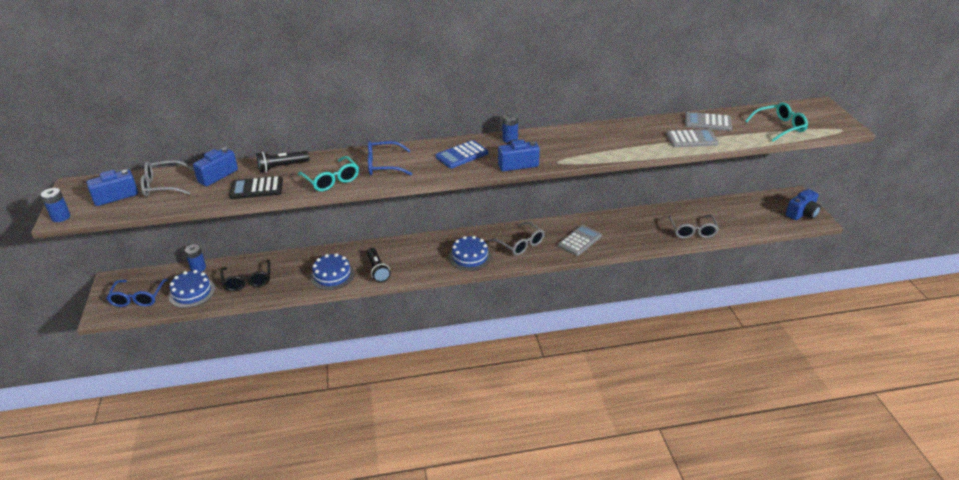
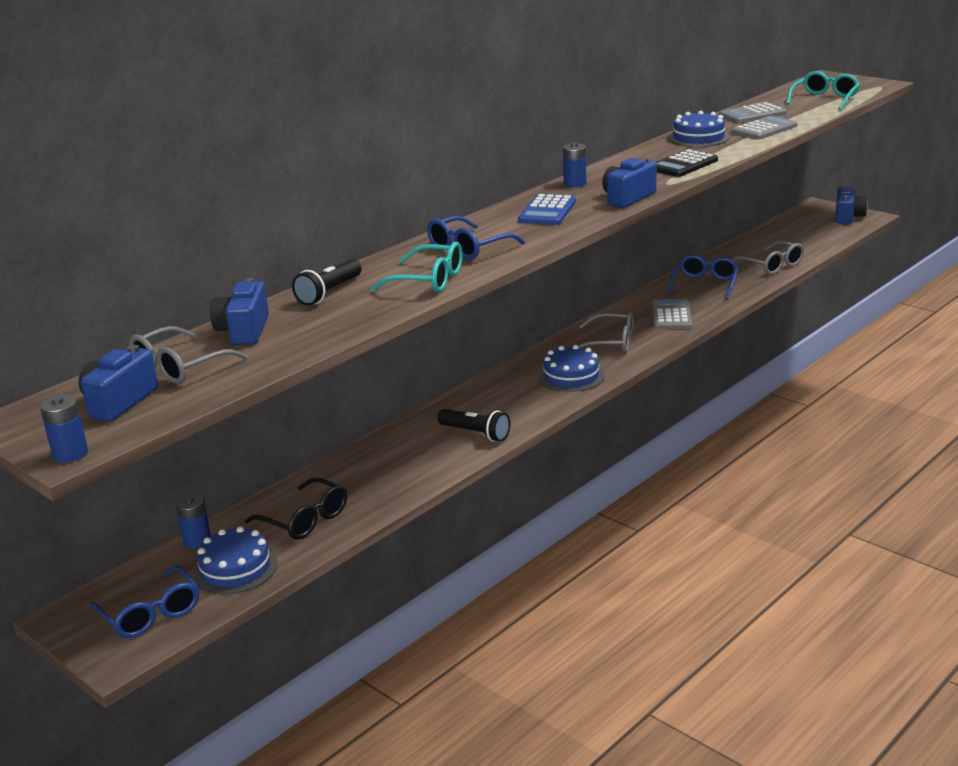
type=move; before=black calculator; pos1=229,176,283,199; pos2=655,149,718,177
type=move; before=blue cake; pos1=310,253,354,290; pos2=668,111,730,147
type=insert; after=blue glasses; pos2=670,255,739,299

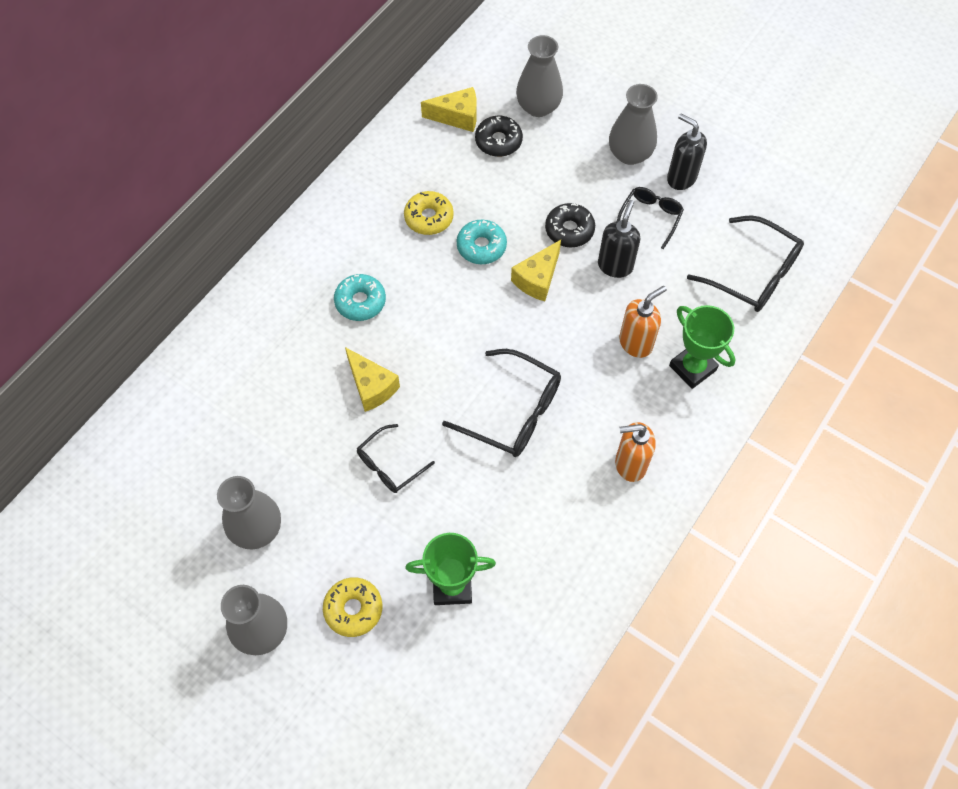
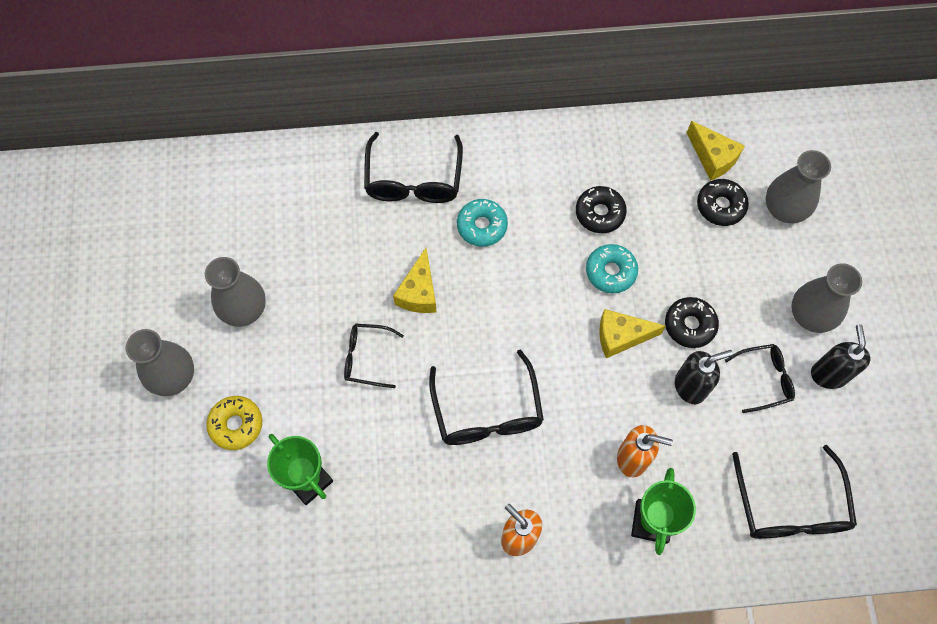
type=recolor; before=yellow donut; after=black donut; pos1=404,191,454,235; pos2=576,186,627,233
type=insert; after=black glasses; pos2=364,132,463,203

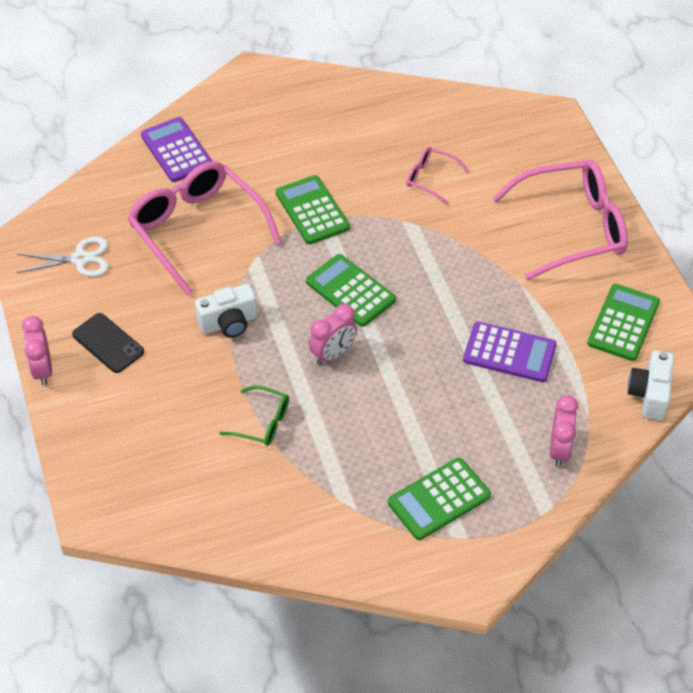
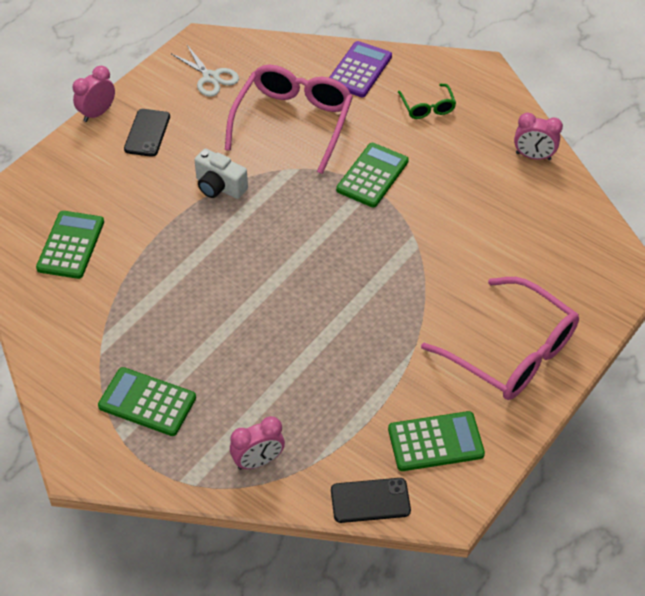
type=delete; before=pink glasses; pos1=407,147,469,205
type=move; before=green calculator; pos1=306,254,396,327; pos2=36,211,104,279
type=move; before=pink clock; pos1=309,304,357,365; pos2=514,113,563,160
type=delete; before=purple calculator; pos1=463,322,557,382
type=replace; before=white camera; after=black phone; pos1=628,351,674,420; pos2=331,478,411,523
type=move; before=green glasses; pos1=219,385,289,446; pos2=398,84,456,119

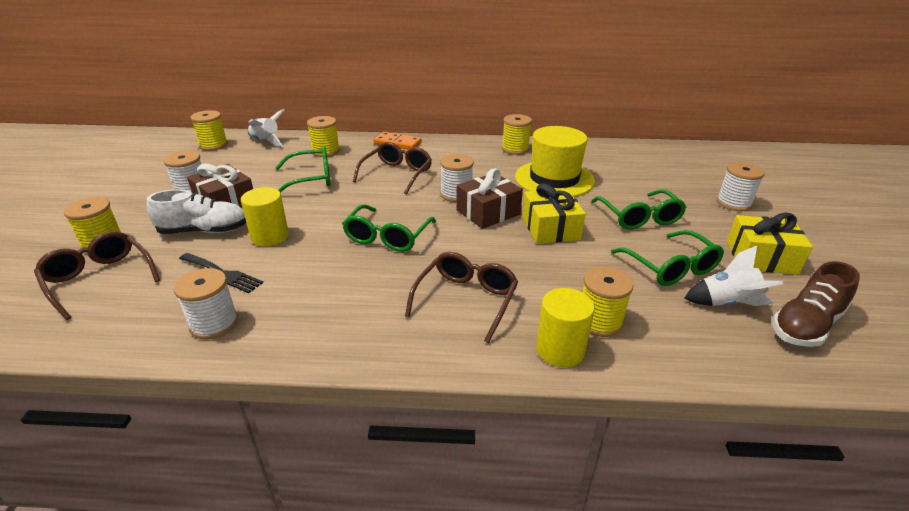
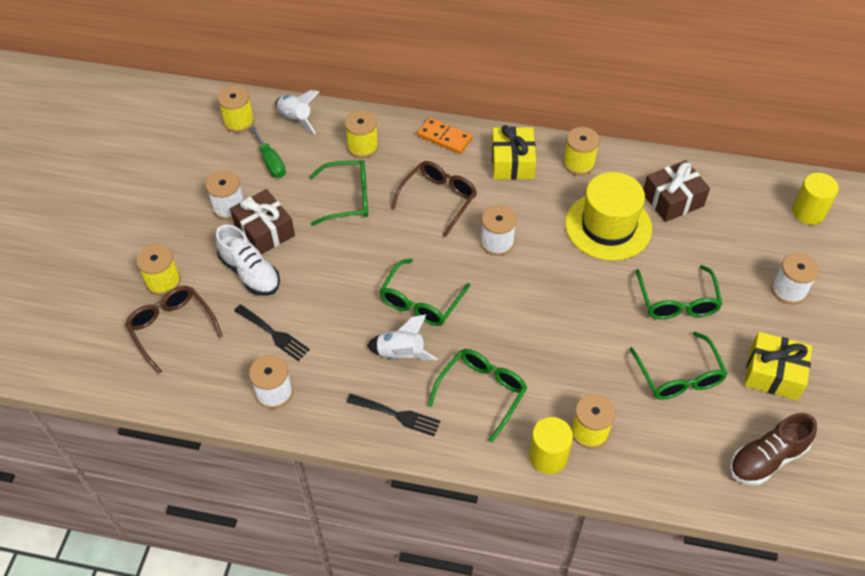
type=move; before=brown gift; pos1=456,168,523,229; pos2=643,160,710,222
type=move; before=yellow gift; pos1=522,183,586,244; pos2=492,125,536,180
type=move; before=yellow cylinder; pos1=241,187,289,246; pos2=792,173,839,225
type=rotate; before=white shoe; pos1=147,189,246,234; pos2=215,224,280,296; turn=45
type=move; before=white rocket; pos1=685,246,783,306; pos2=367,314,437,361
type=recolor; before=brown glasses; after=green glasses; pos1=405,252,518,343; pos2=428,349,527,443
type=insert; after=green screwdriver; pos2=251,126,286,178
type=insert; after=black fork; pos2=347,394,441,436

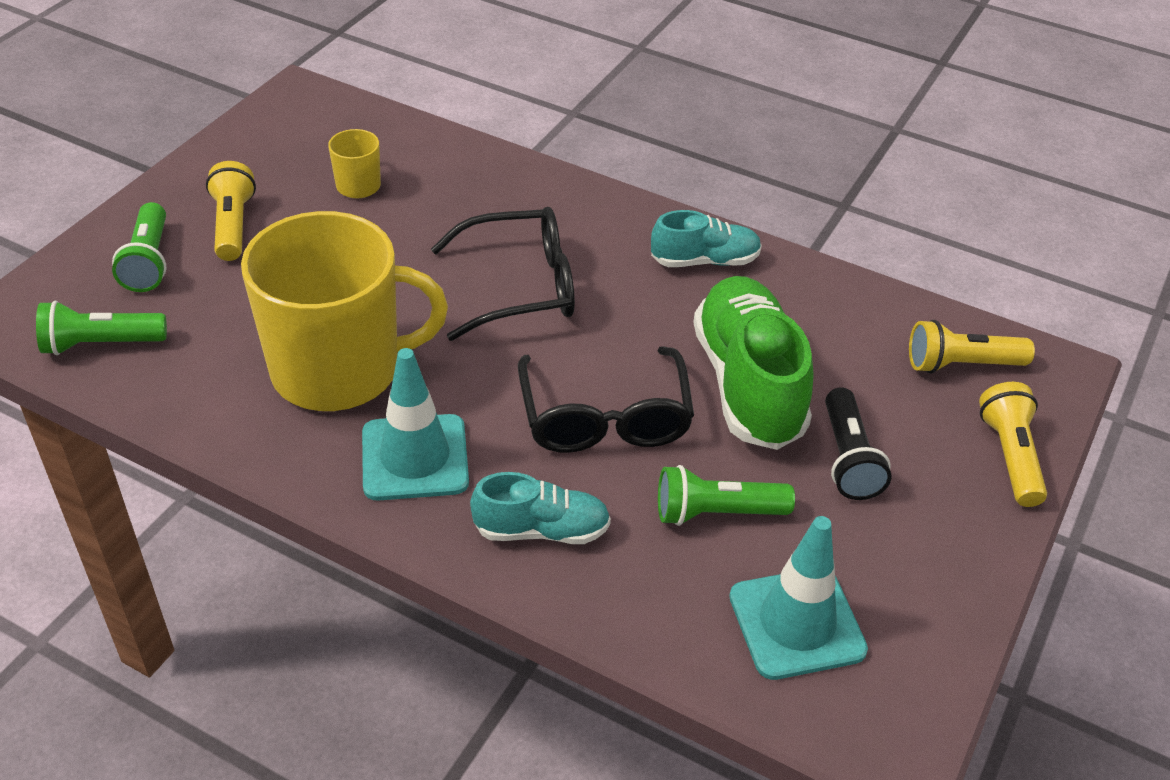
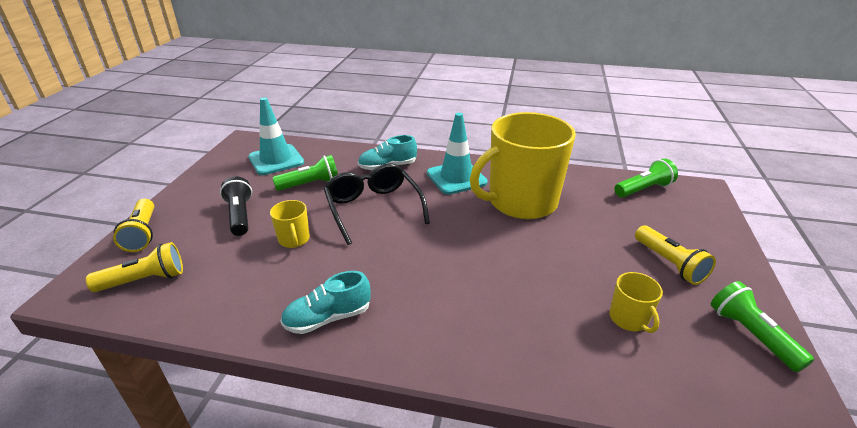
type=move; before=green flashlight; pos1=112,202,167,292; pos2=711,281,814,372
type=delete; before=black glasses; pos1=431,207,575,341
type=replace; before=green shoe; after=yellow mug; pos1=693,276,814,450; pos2=270,200,310,248

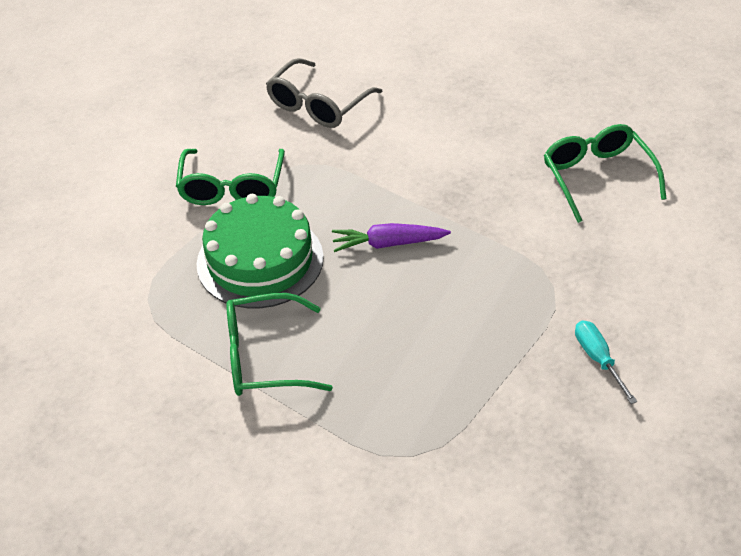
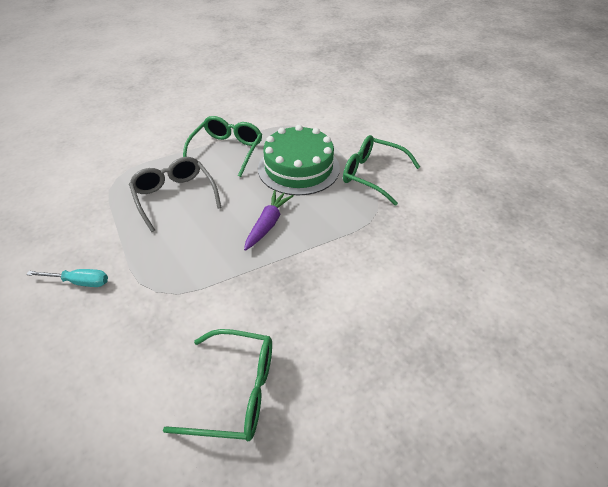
type=move; before=grey glasses; pos1=266,58,382,128; pos2=129,157,222,232

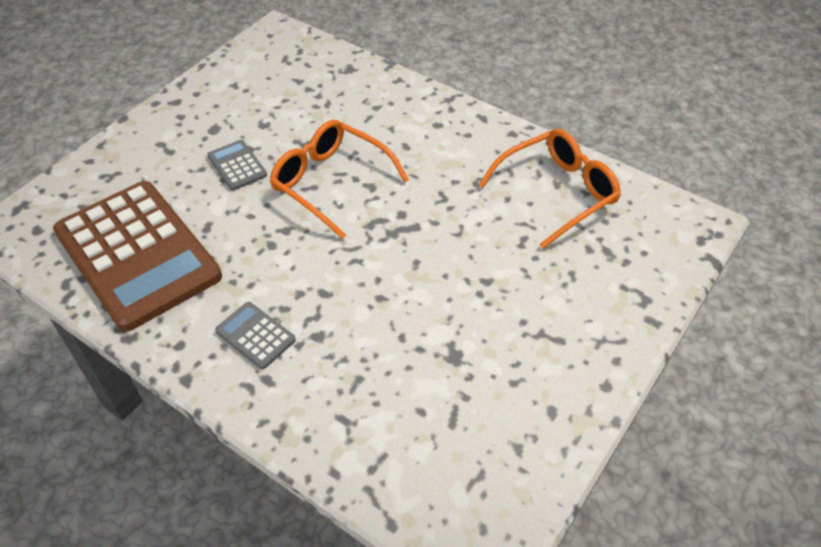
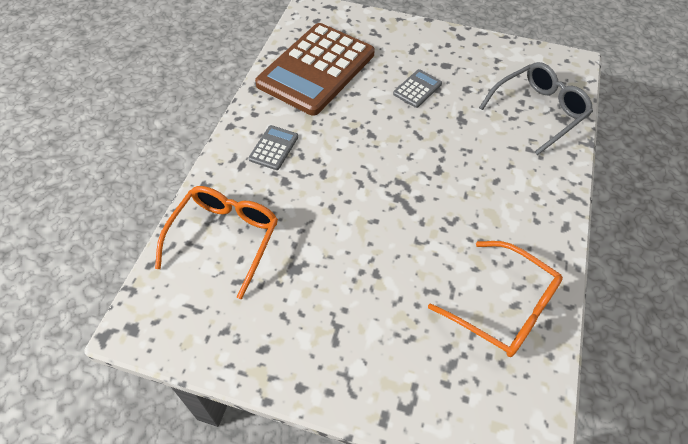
type=move; before=orange glasses; pos1=270,119,409,239; pos2=155,186,278,299
type=insert; after=grey glasses; pos2=479,62,593,155

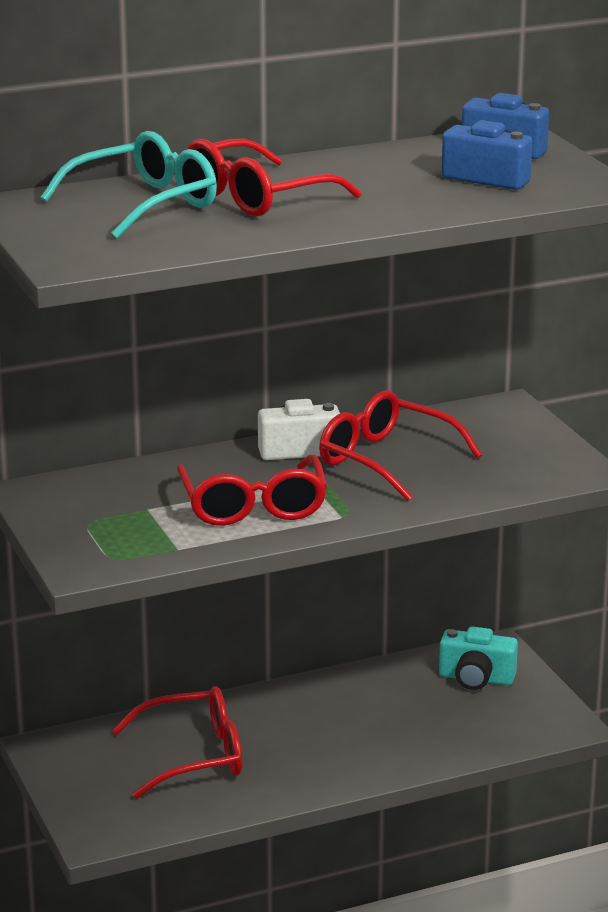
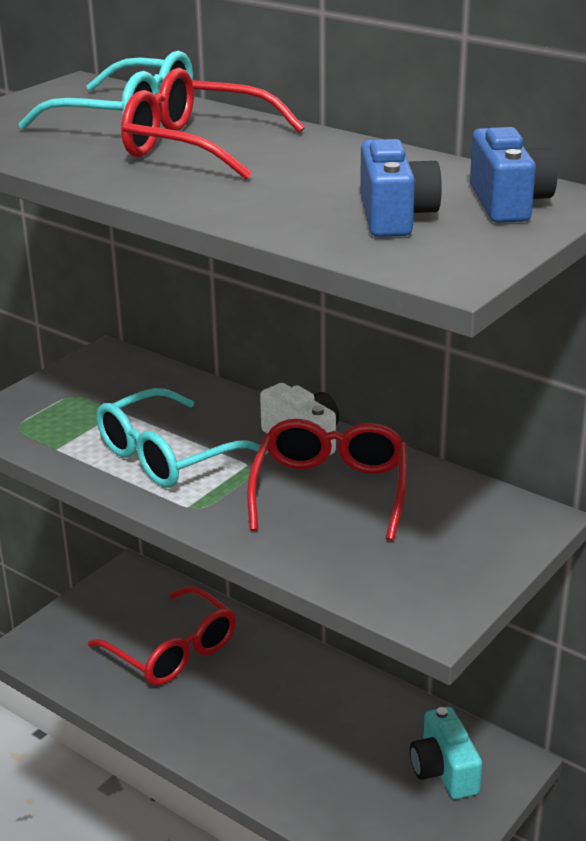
type=recolor; before=red glasses; after=turquoise glasses; pos1=177,455,327,526; pos2=96,388,269,488

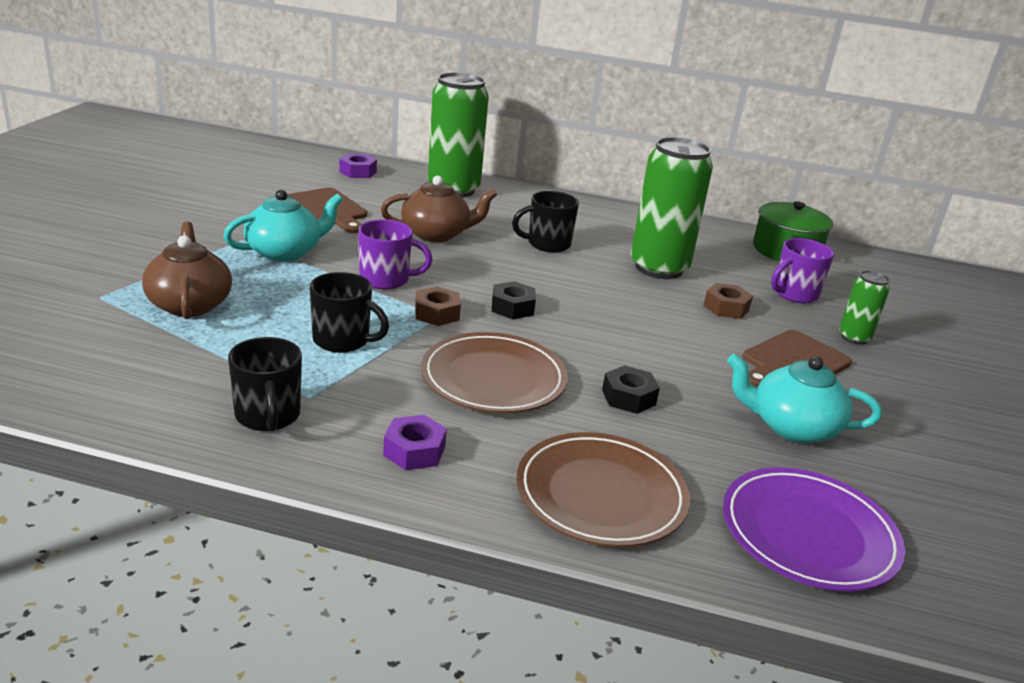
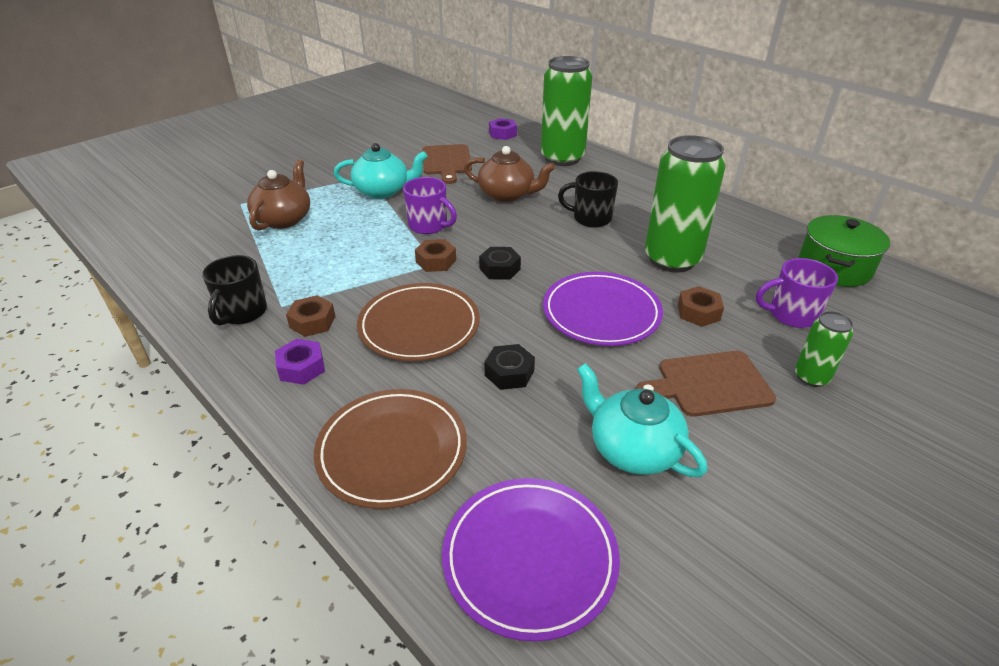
type=delete; before=black mug; pos1=310,272,389,353
type=insert; after=purple plate; pos2=543,272,663,346
type=insert; after=brown nut; pos2=286,295,336,337

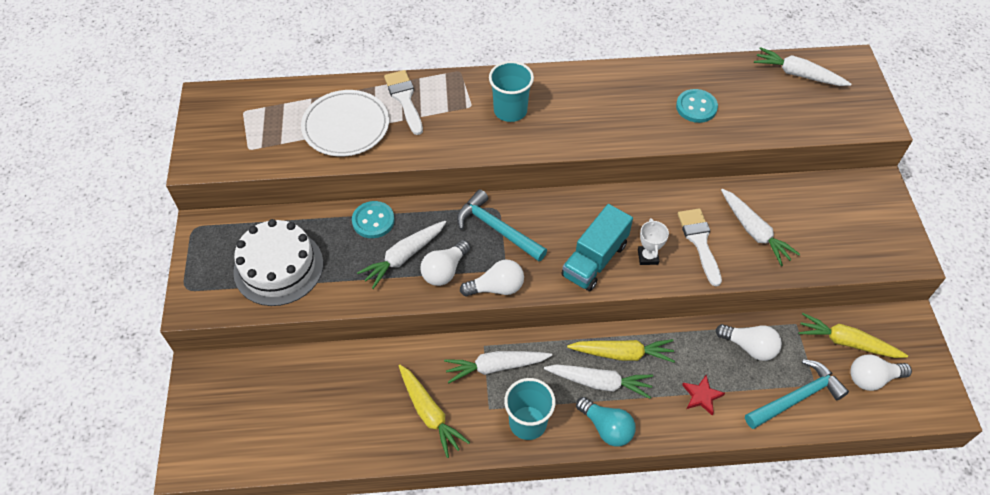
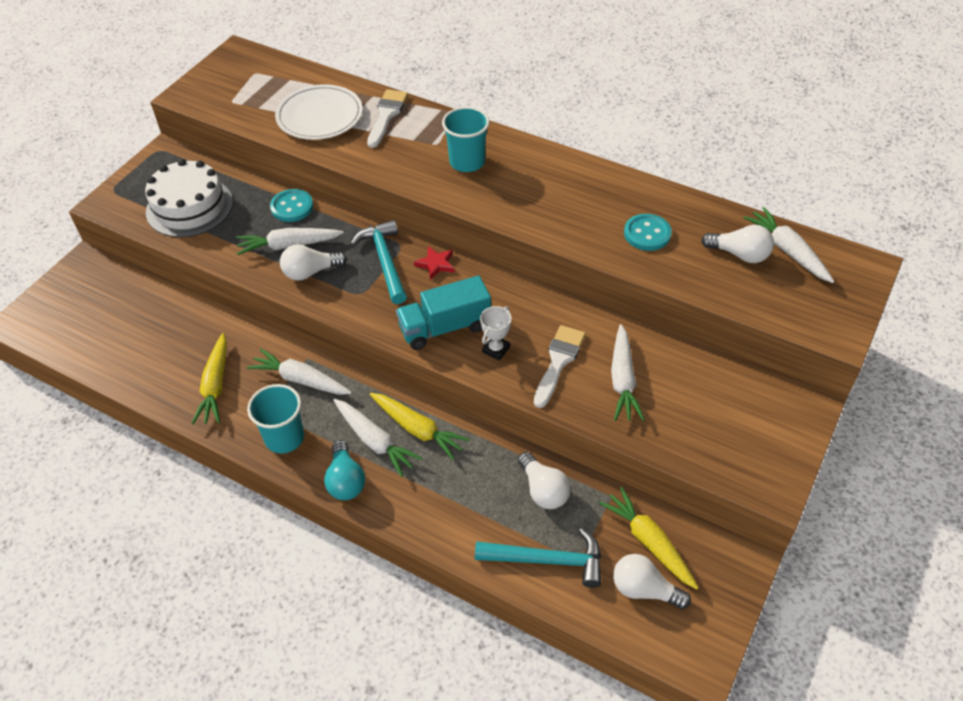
type=move; before=white light bulb; pos1=460,260,524,296; pos2=701,225,774,263
type=move; before=red star; pos1=682,375,725,416; pos2=414,246,455,280

